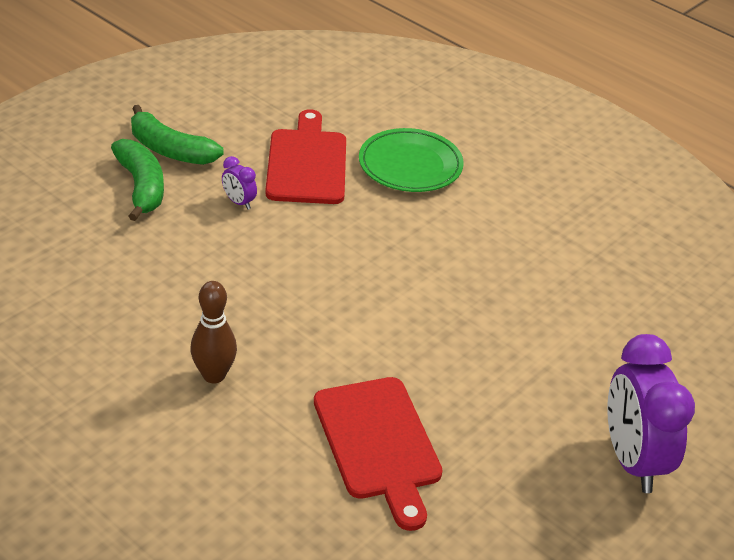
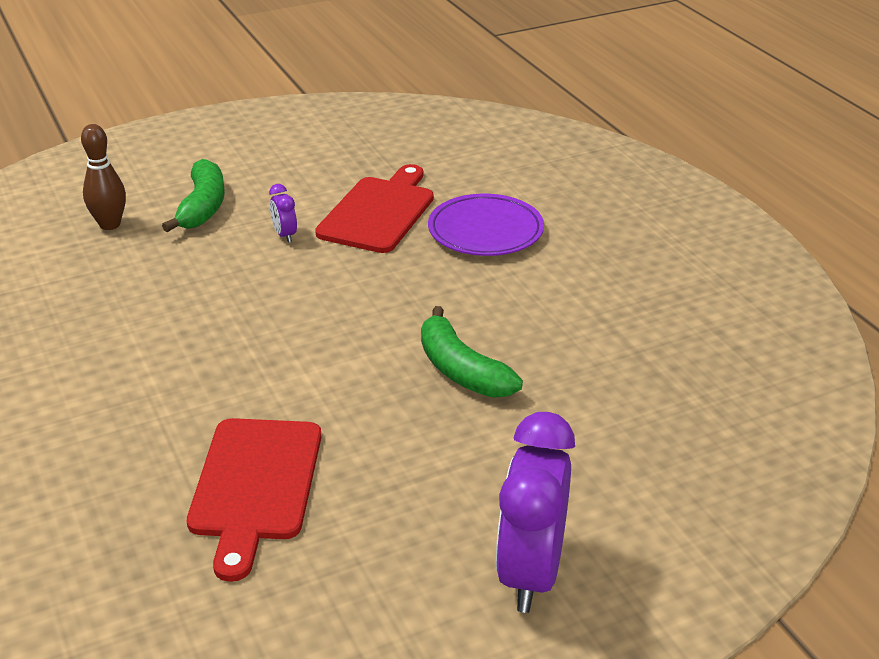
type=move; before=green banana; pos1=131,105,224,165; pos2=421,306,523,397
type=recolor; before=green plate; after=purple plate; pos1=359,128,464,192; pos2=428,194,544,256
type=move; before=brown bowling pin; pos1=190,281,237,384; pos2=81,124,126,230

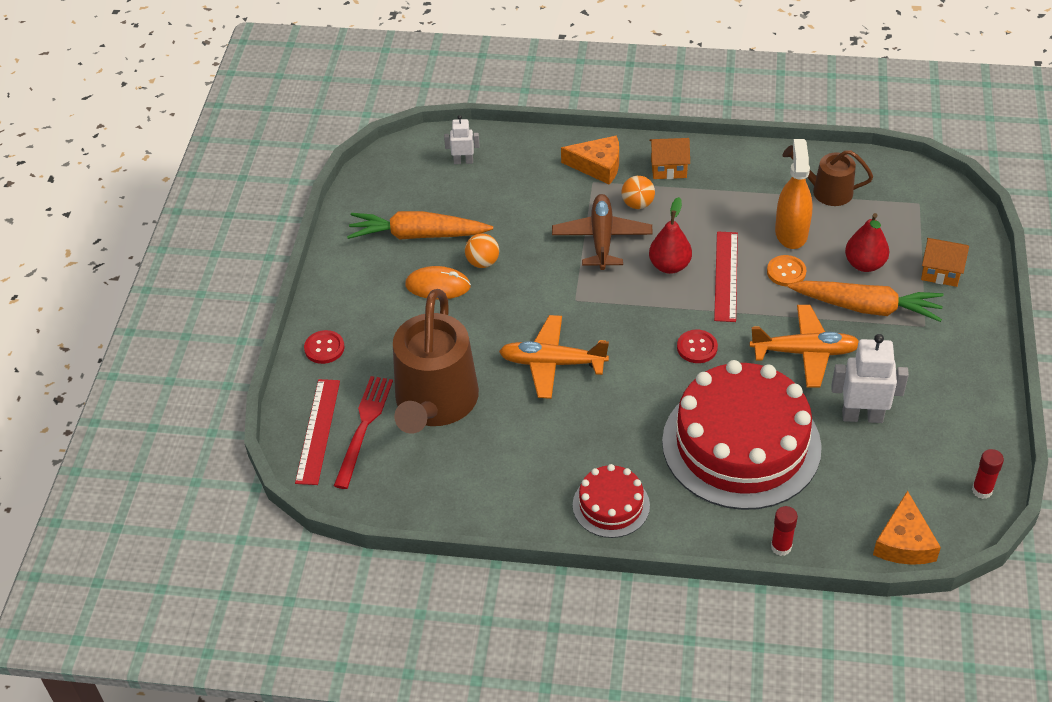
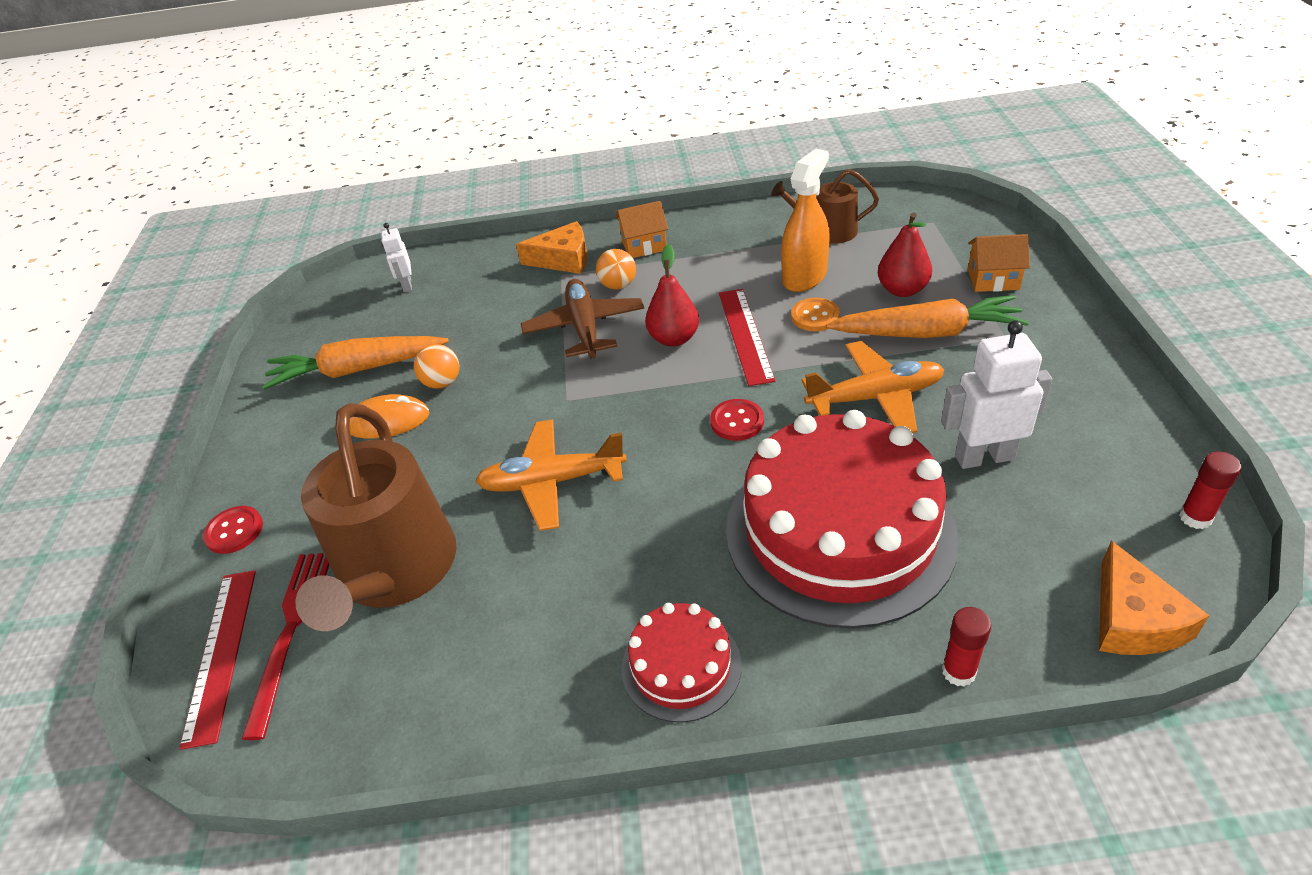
type=rotate; before=white robot; pos1=444,115,479,164; pos2=381,223,412,292; turn=-90
type=rotate; before=orange spray bottle; pos1=775,139,813,249; pos2=781,149,830,292; turn=45

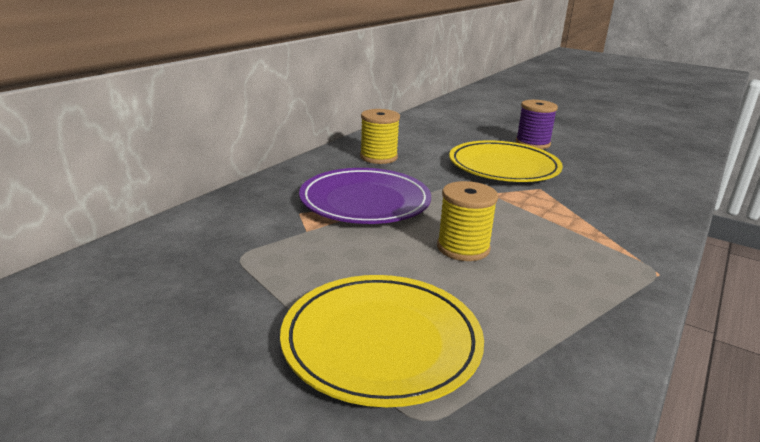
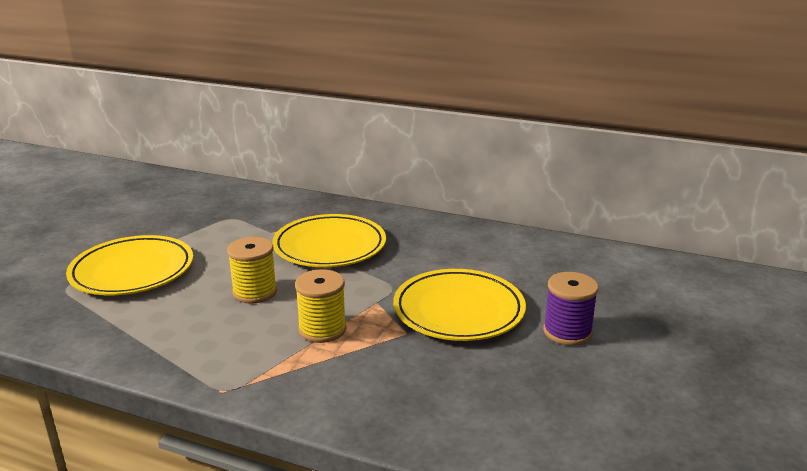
type=move; before=yellow spool; pos1=360,109,400,164; pos2=295,269,346,343
type=recolor; before=purple plate; after=yellow plate; pos1=299,168,431,224; pos2=272,214,386,267

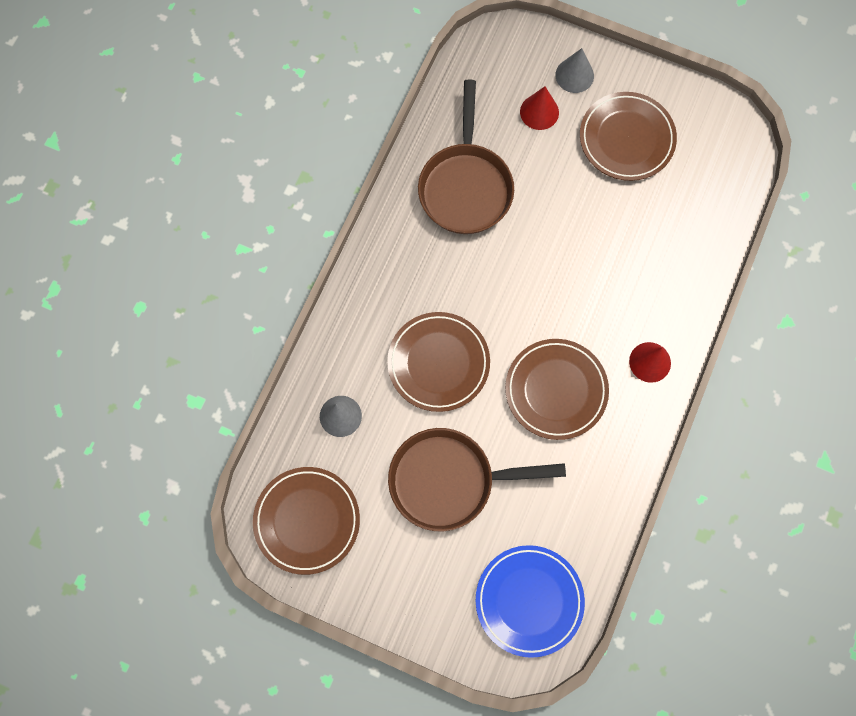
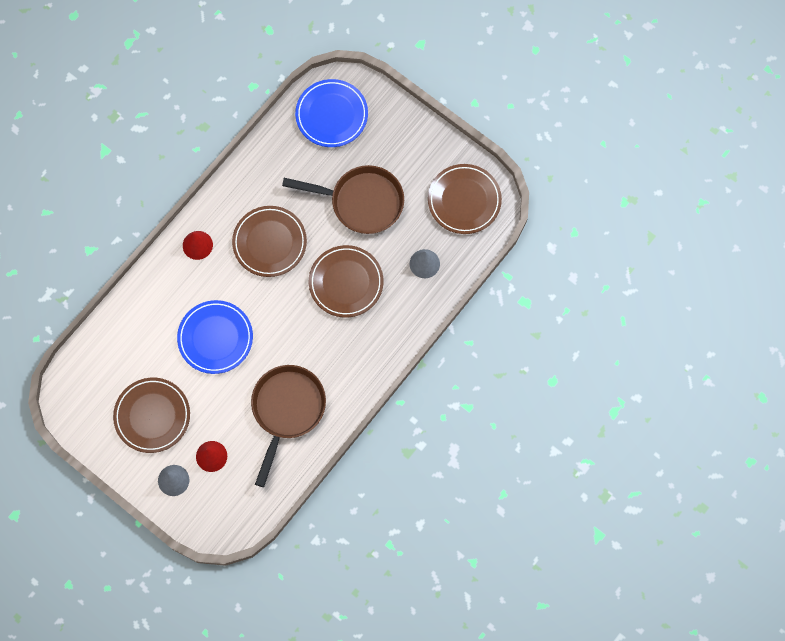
type=insert; after=blue plate; pos2=177,300,253,374

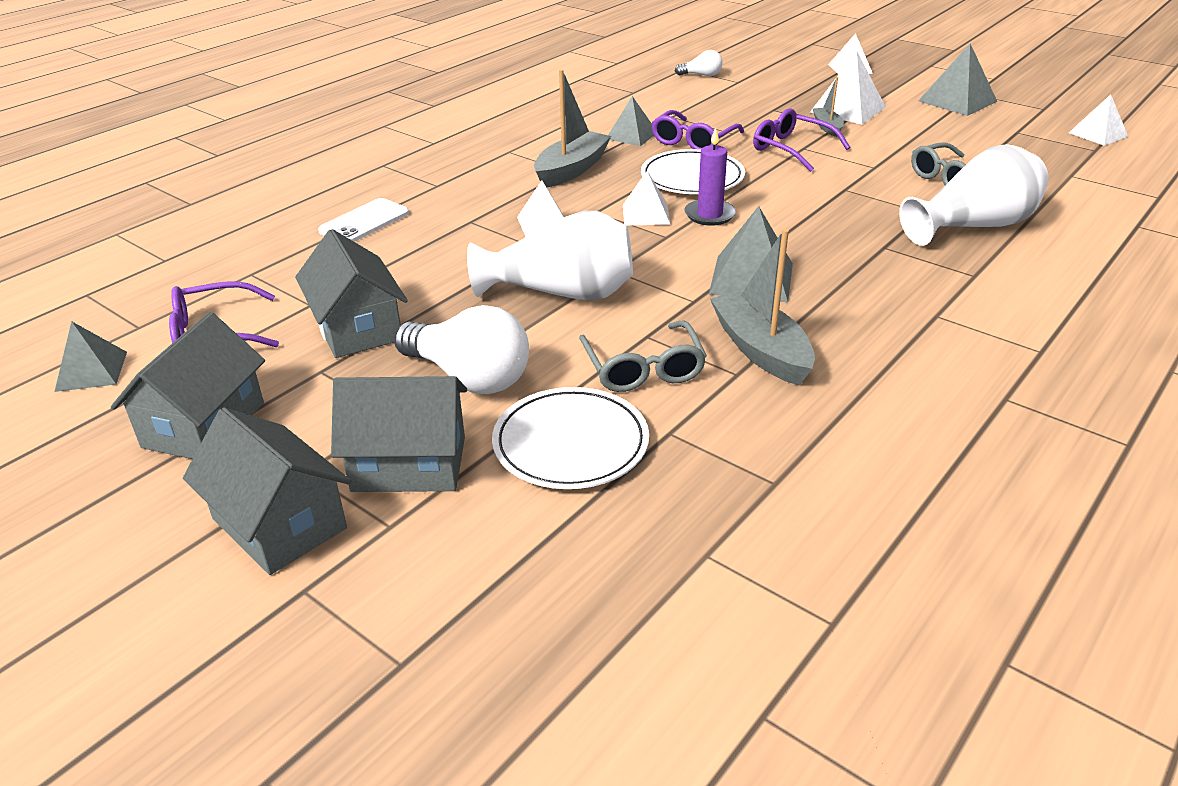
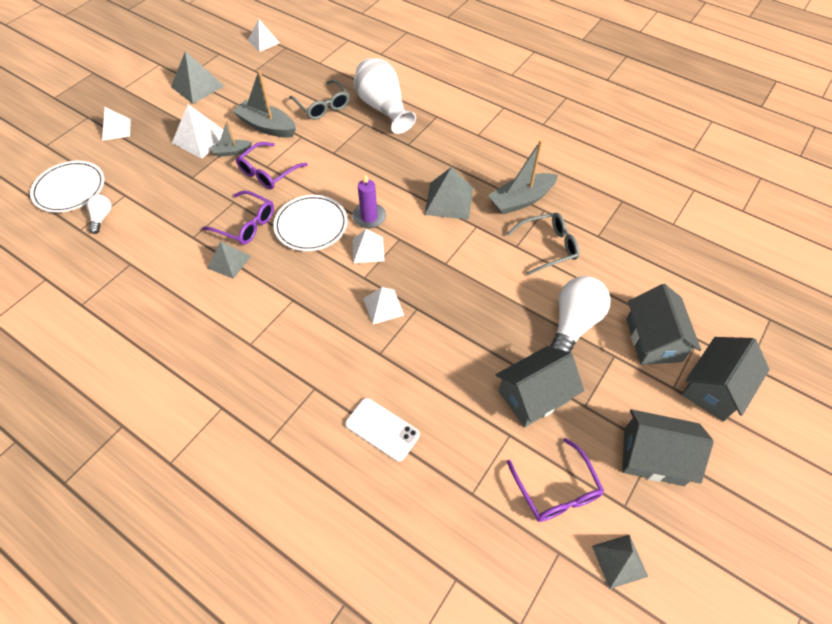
type=move; before=grey boat; pos1=534,69,611,187; pos2=233,70,296,138
type=delete; before=white vase; pos1=467,211,633,301
type=move; before=white plate; pos1=492,387,649,489; pos2=30,161,104,213

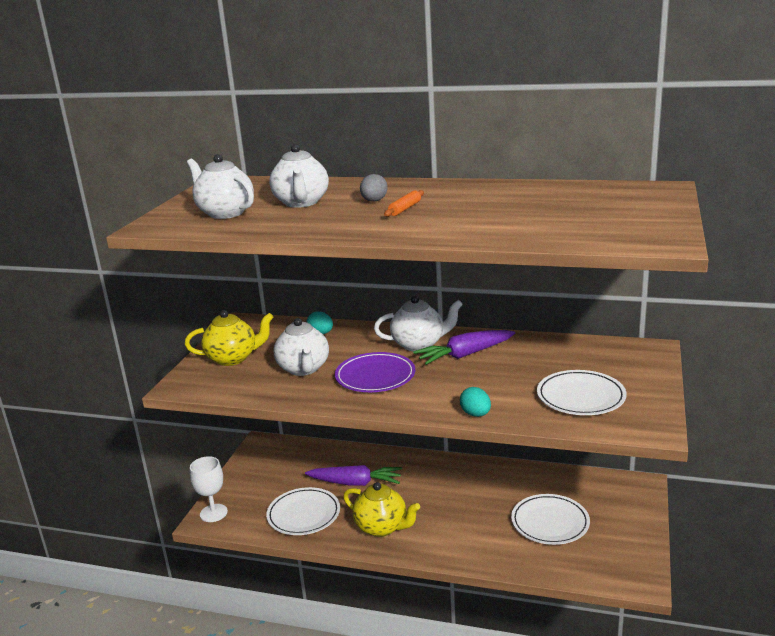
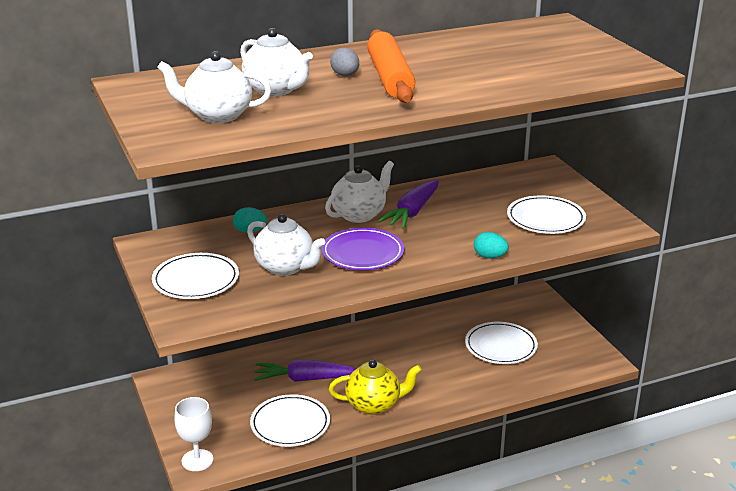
type=resize; before=orange rolling pin; pos1=384,190,424,217; pos2=367,29,415,103; scale=2.37
type=replace; before=yellow teapot; after=white plate; pos1=185,310,274,366; pos2=152,253,239,299
type=rotate; before=purple carrot; pos1=305,465,402,486; pos2=254,360,356,382; turn=-150

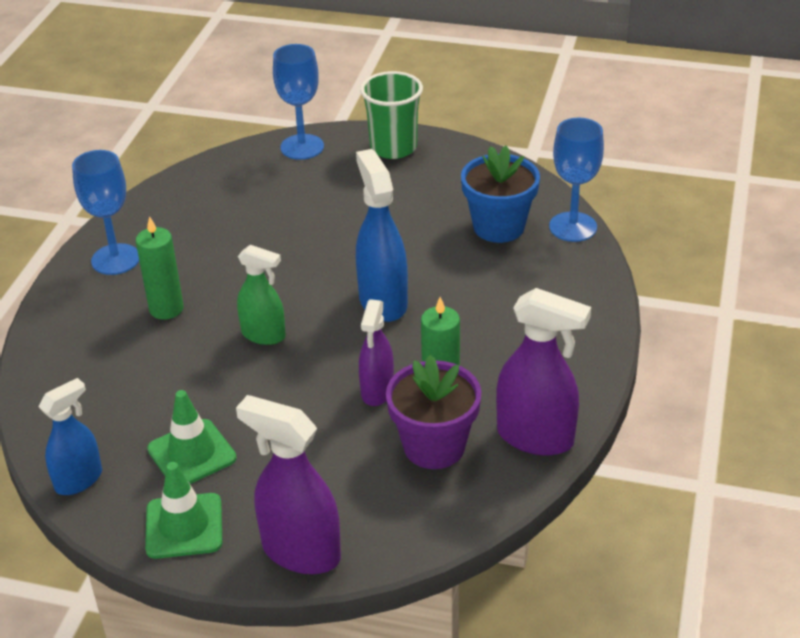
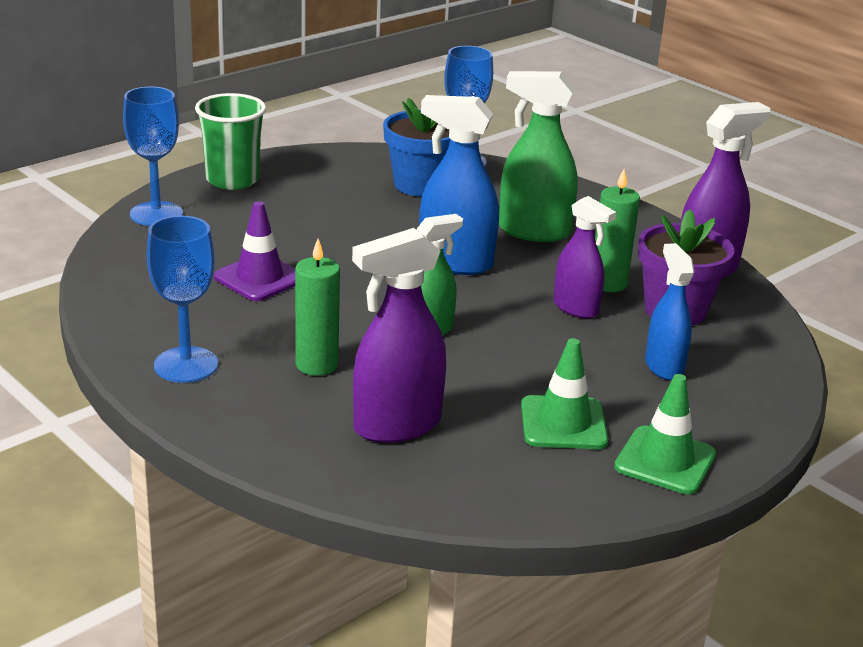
type=move; before=blue spray bottle; pos1=38,378,102,495; pos2=645,243,694,380
type=move; before=purple spray bottle; pos1=236,395,341,574; pos2=352,228,446,443
type=insert; after=green spray bottle; pos2=499,71,578,242
type=insert; after=purple traffic cone; pos2=214,201,295,301

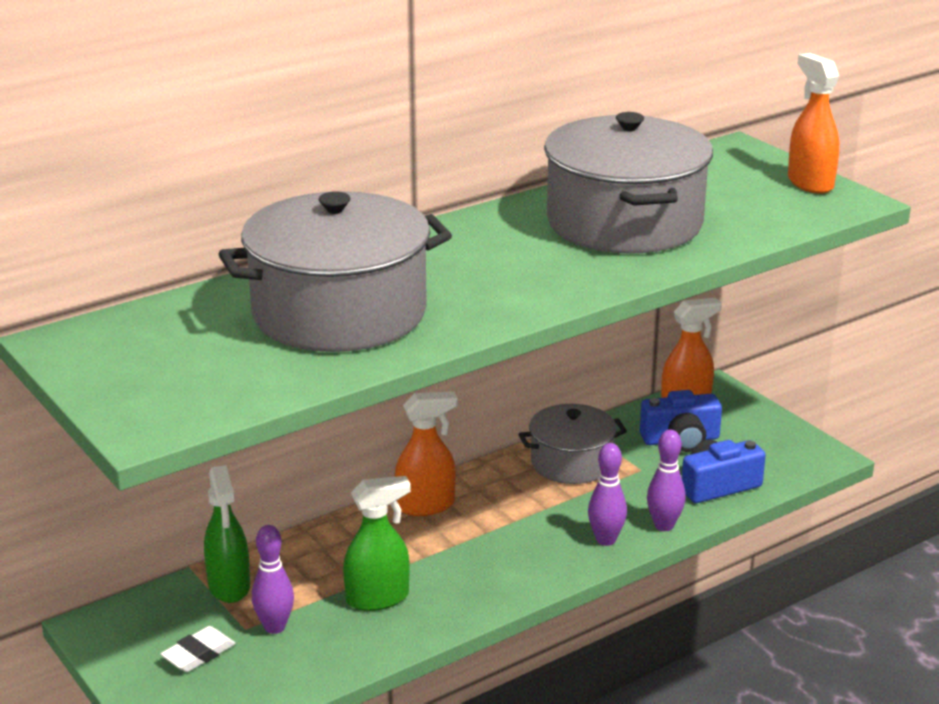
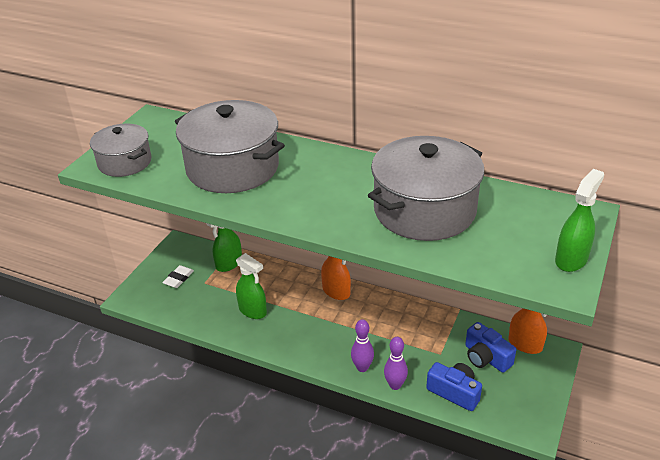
type=recolor; before=orange spray bottle; after=green spray bottle; pos1=788,53,839,194; pos2=555,169,604,272
type=move; before=grey pot; pos1=518,404,627,484; pos2=90,124,152,177
type=delete; before=purple bowling pin; pos1=252,525,294,634
type=rotate; before=white eraser; pos1=160,626,236,672; pos2=162,265,194,288; turn=-75

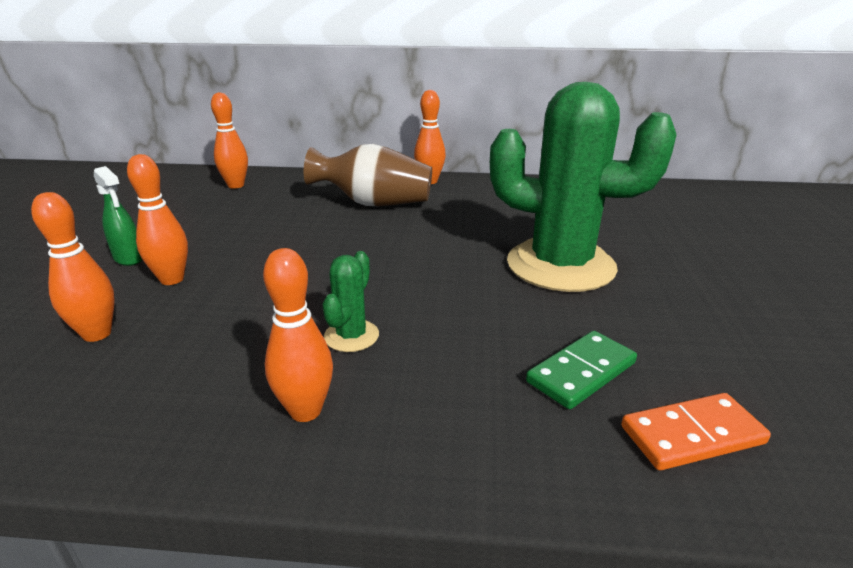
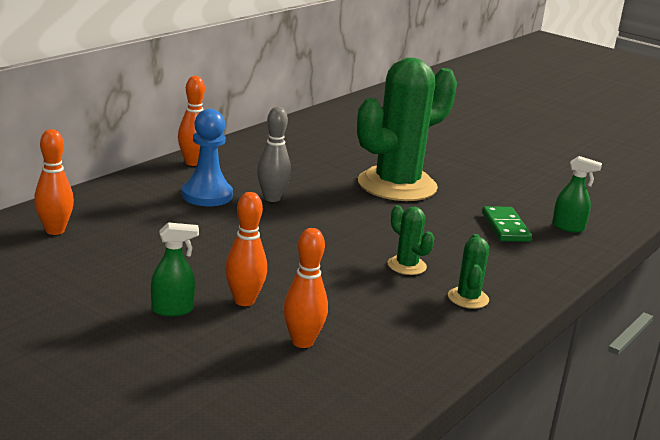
type=replace; before=brown vase; after=blue pawn; pos1=304,144,432,206; pos2=182,109,233,206
type=replace; before=orange bowling pin; after=green cactus; pos1=263,248,333,422; pos2=448,234,489,309
type=replace; before=orange domino; after=green spray bottle; pos1=621,393,771,470; pos2=552,156,602,233
type=insert; after=grey bowling pin; pos2=257,107,291,202

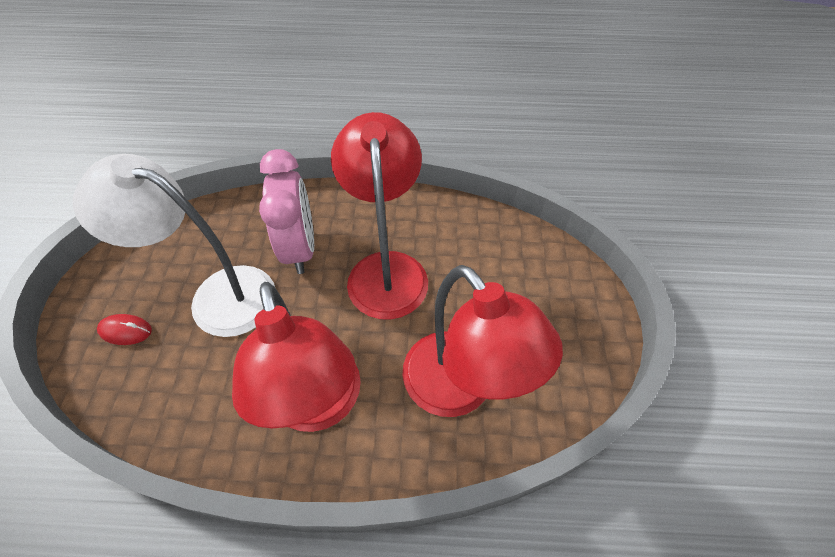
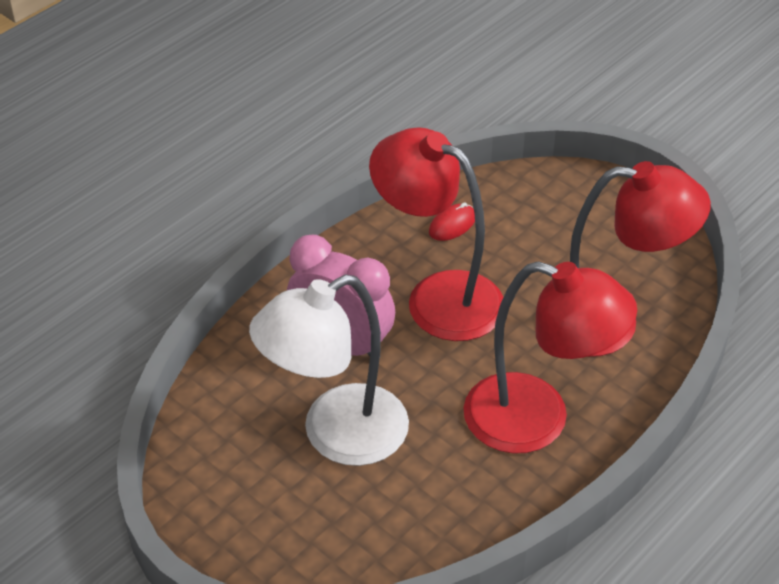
type=move; before=red mouse; pos1=97,314,152,345; pos2=429,202,475,241

